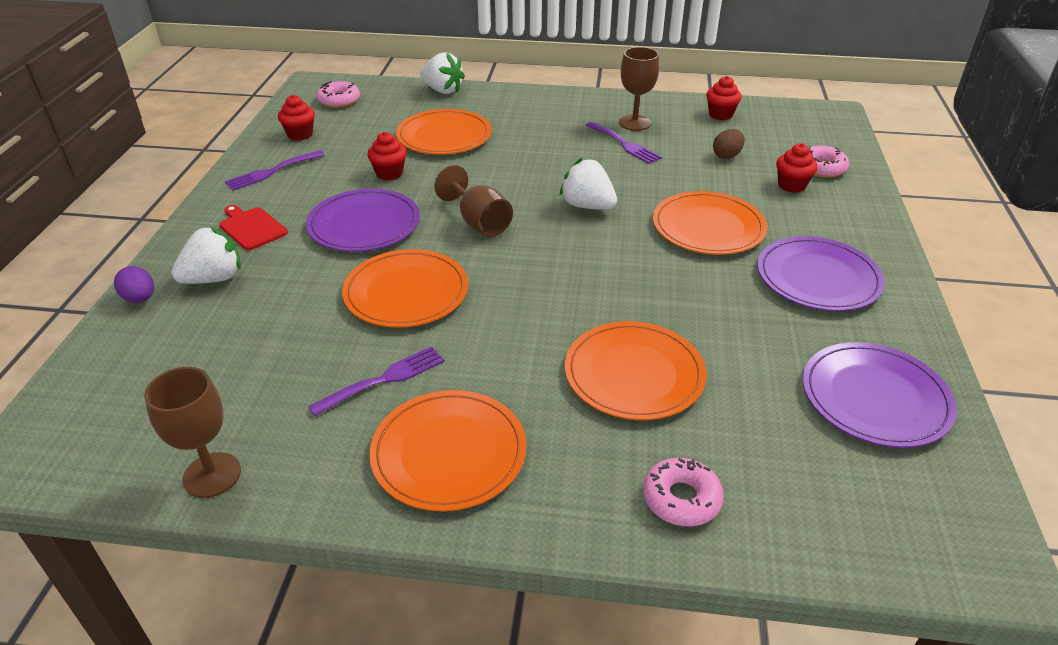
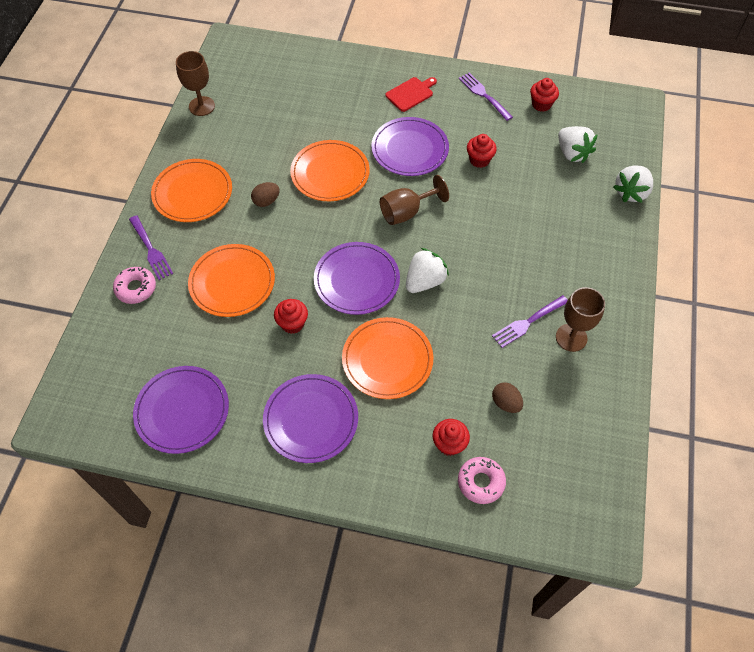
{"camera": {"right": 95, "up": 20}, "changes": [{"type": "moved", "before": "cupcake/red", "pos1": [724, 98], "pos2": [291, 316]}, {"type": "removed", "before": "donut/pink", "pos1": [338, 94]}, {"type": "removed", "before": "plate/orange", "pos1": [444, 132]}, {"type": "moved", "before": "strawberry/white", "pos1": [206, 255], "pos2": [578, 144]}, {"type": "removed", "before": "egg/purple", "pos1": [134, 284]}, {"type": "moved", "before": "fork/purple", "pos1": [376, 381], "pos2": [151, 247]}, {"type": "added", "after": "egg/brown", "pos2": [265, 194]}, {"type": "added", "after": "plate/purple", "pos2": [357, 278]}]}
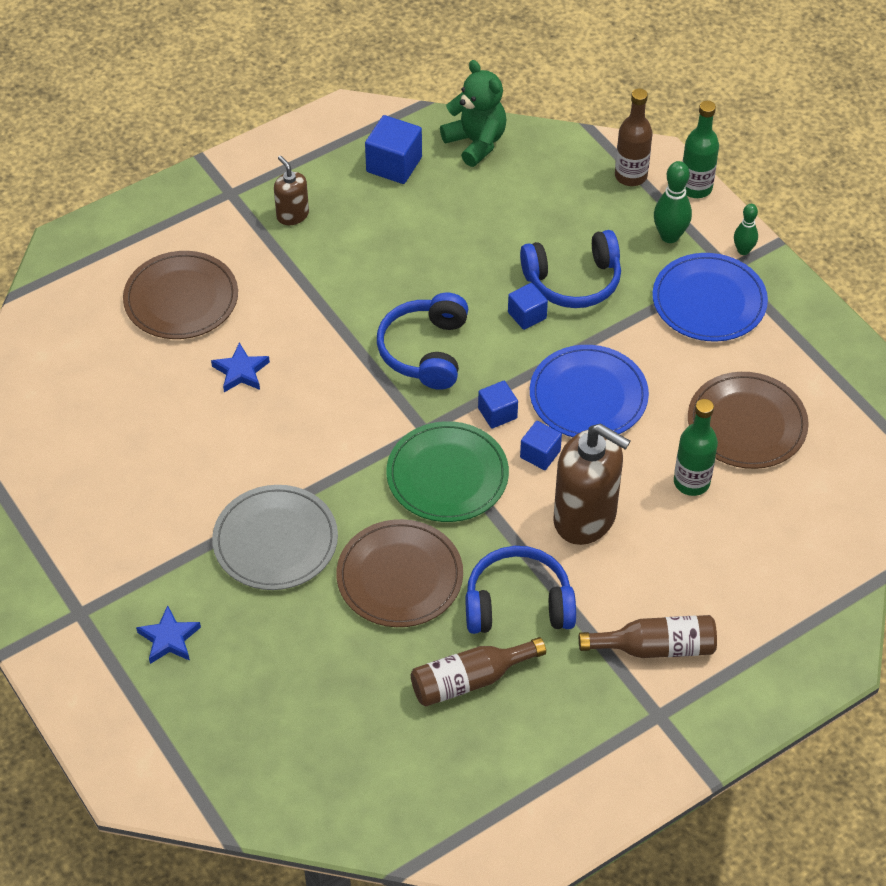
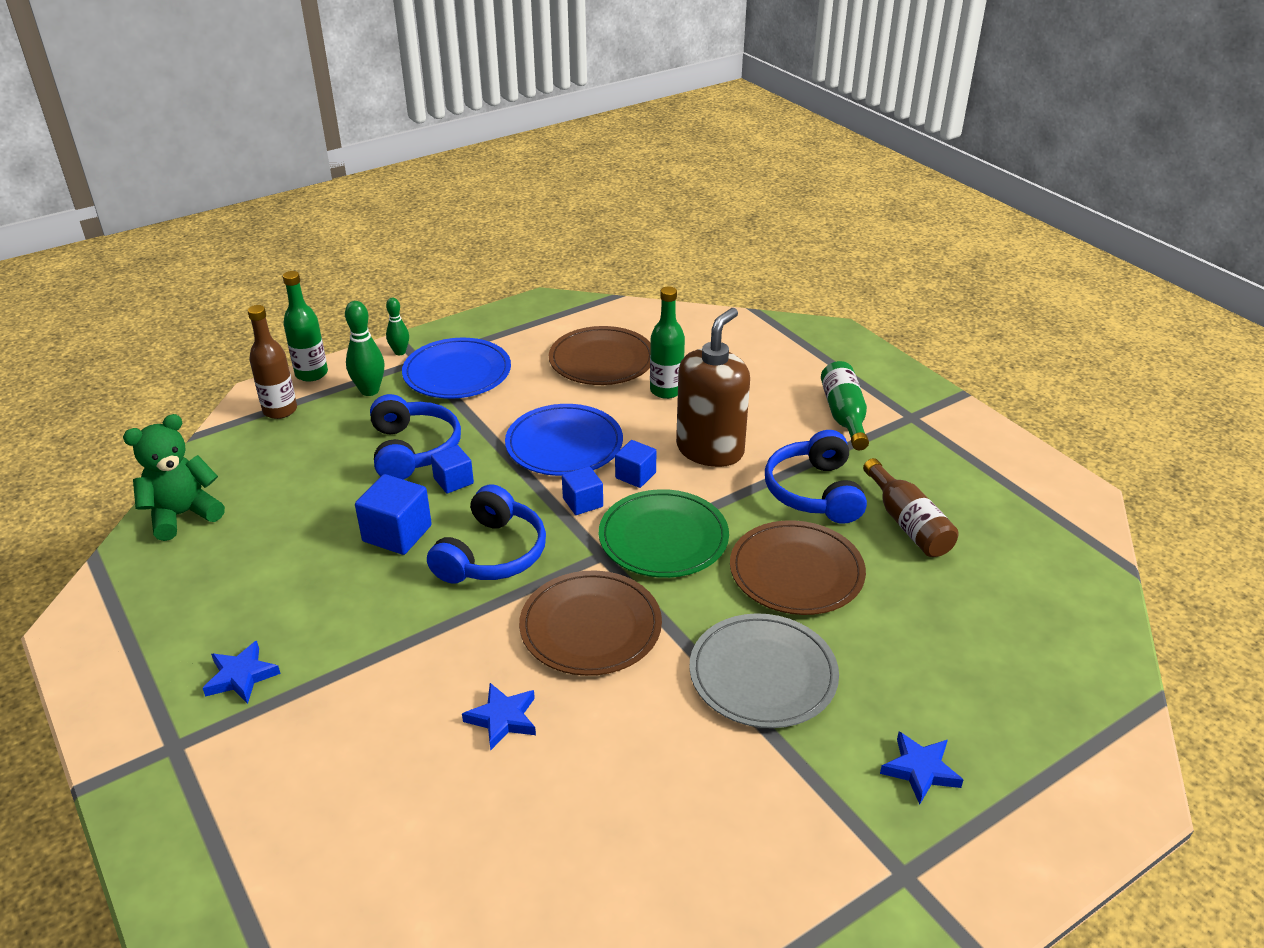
{"camera": {"right": -90, "up": -15}, "changes": [{"type": "moved", "before": "cube/blue", "pos1": [393, 149], "pos2": [393, 514]}, {"type": "replaced", "before": "soap dispenser/brown", "after": "star/blue", "pos1": [291, 190], "pos2": [242, 672]}, {"type": "moved", "before": "plate/brown", "pos1": [180, 295], "pos2": [590, 623]}, {"type": "turned", "before": "headphones/blue", "pos1": [422, 341], "pos2": [486, 534], "turn": -75}, {"type": "recoloured", "before": "bottle/brown", "after": "bottle/green", "pos1": [648, 636], "pos2": [845, 405]}]}
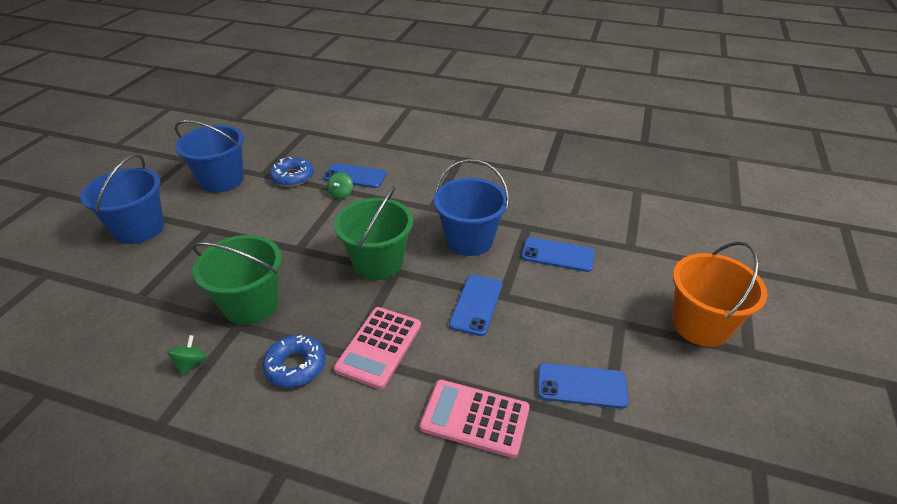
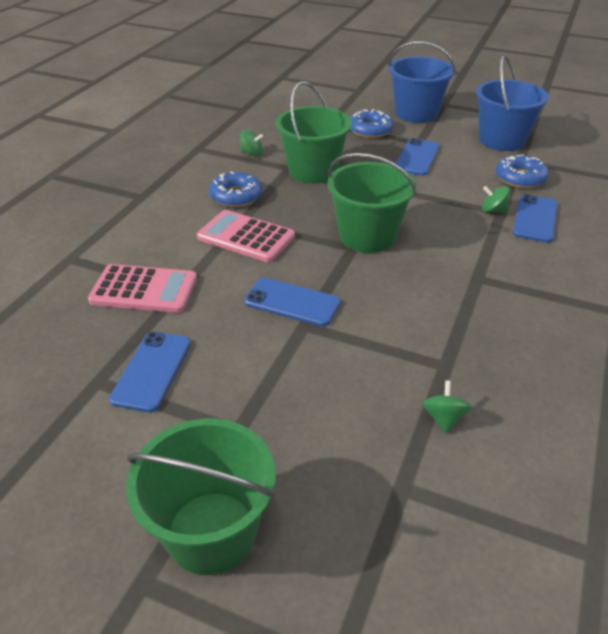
{"camera": {"right": 95, "up": 0}, "changes": [{"type": "removed", "before": "bucket/blue", "pos1": [471, 207]}, {"type": "moved", "before": "phone/blue", "pos1": [558, 254], "pos2": [417, 157]}, {"type": "recoloured", "before": "bucket/orange", "after": "bucket/green", "pos1": [720, 294], "pos2": [200, 496]}, {"type": "turned", "before": "calculator/pink", "pos1": [475, 419], "pos2": [142, 288], "turn": 75}, {"type": "added", "after": "donut/blue", "pos2": [371, 123]}, {"type": "added", "after": "spinning top/green", "pos2": [447, 406]}]}
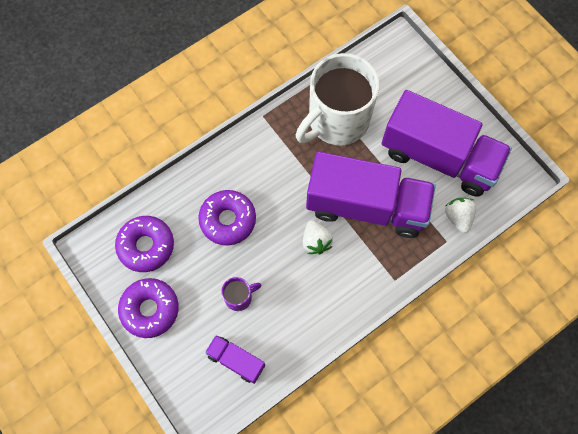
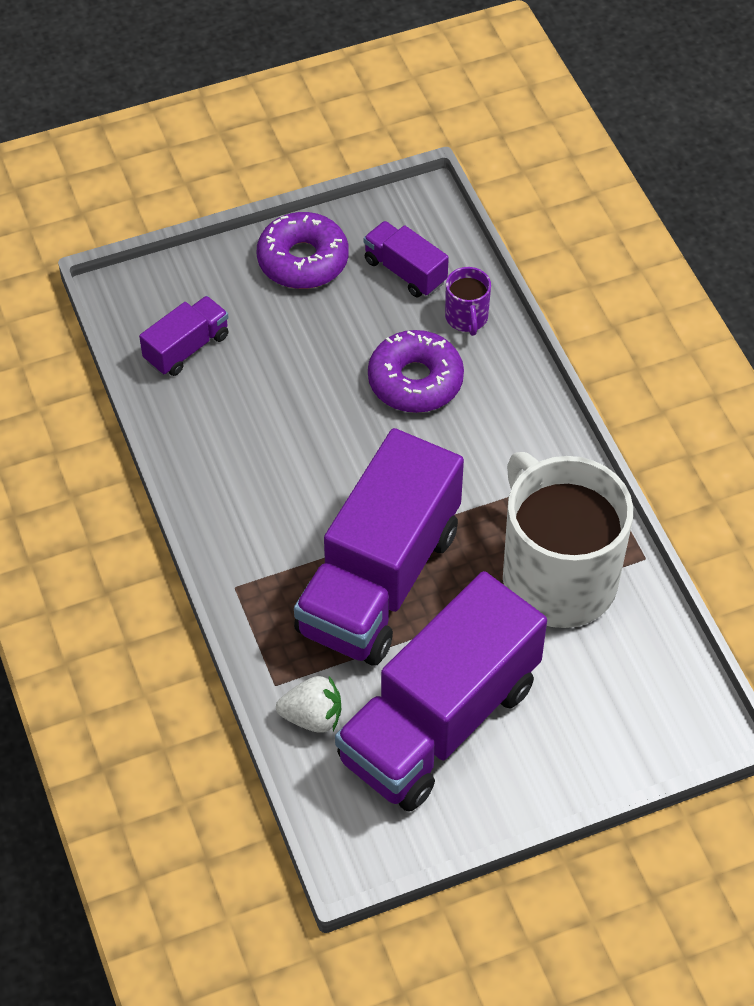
{"camera": {"right": 105, "up": -15}, "changes": [{"type": "replaced", "before": "donut/purple", "after": "truck/purple", "pos1": [144, 244], "pos2": [406, 259]}, {"type": "removed", "before": "strawberry/white", "pos1": [318, 237]}, {"type": "moved", "before": "mug/purple", "pos1": [241, 294], "pos2": [468, 301]}]}
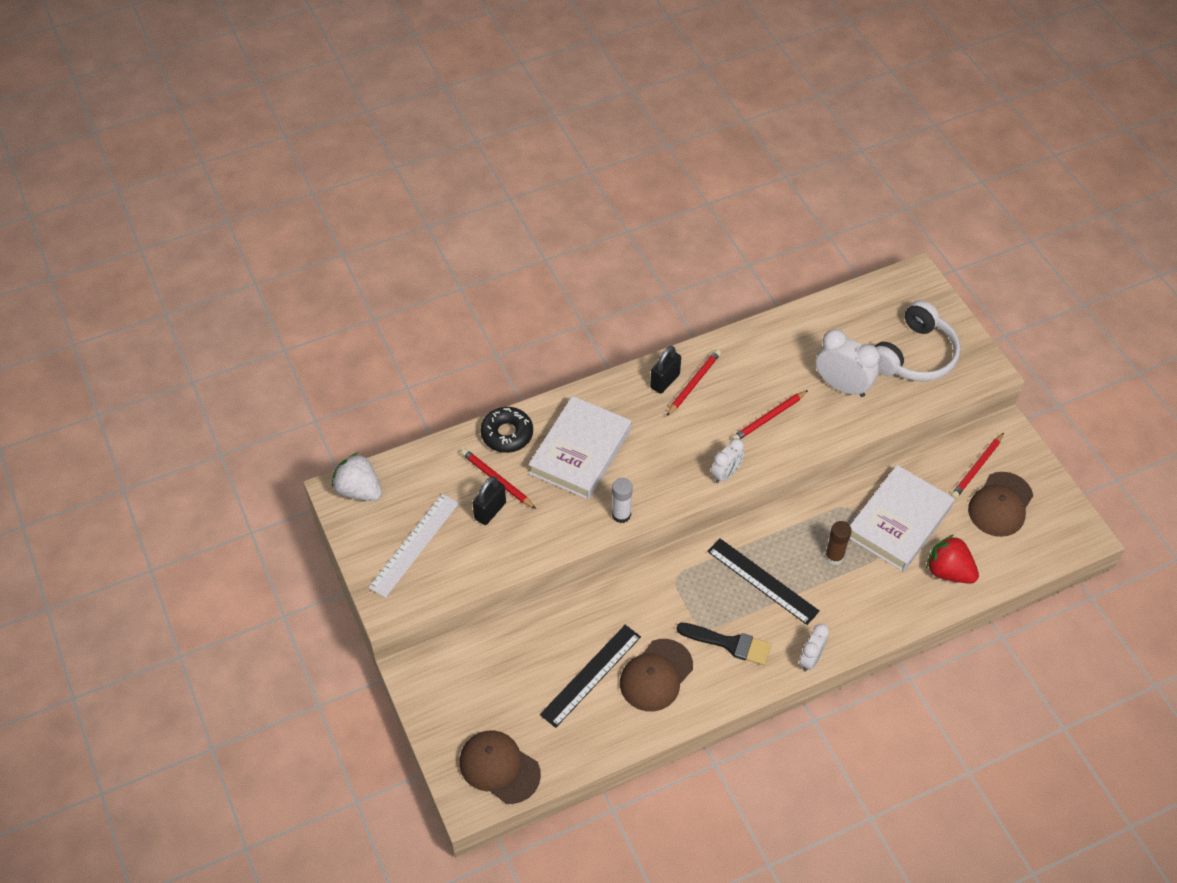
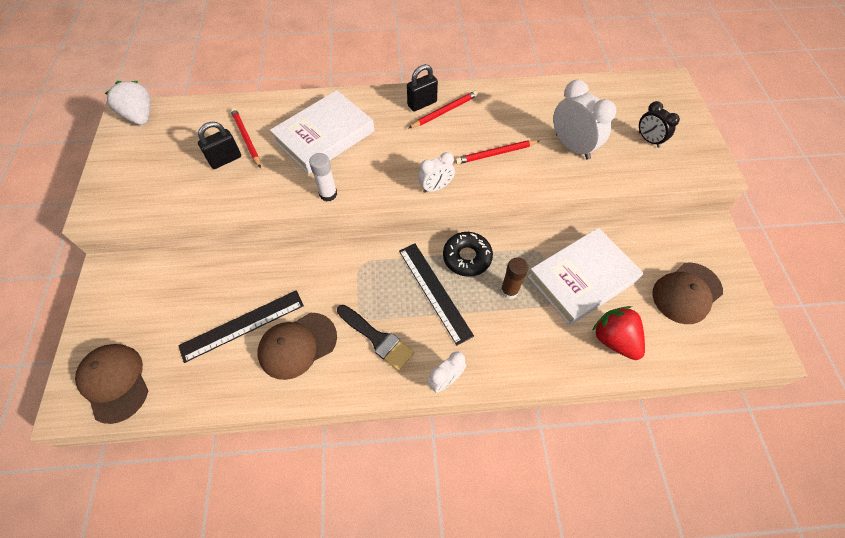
{"camera": {"right": 20, "up": 5}, "changes": [{"type": "replaced", "before": "headphones/white", "after": "clock/black", "pos1": [918, 340], "pos2": [659, 124]}, {"type": "moved", "before": "donut/black", "pos1": [506, 430], "pos2": [468, 254]}, {"type": "removed", "before": "pencil/red", "pos1": [977, 466]}, {"type": "removed", "before": "ruler/white", "pos1": [413, 546]}]}
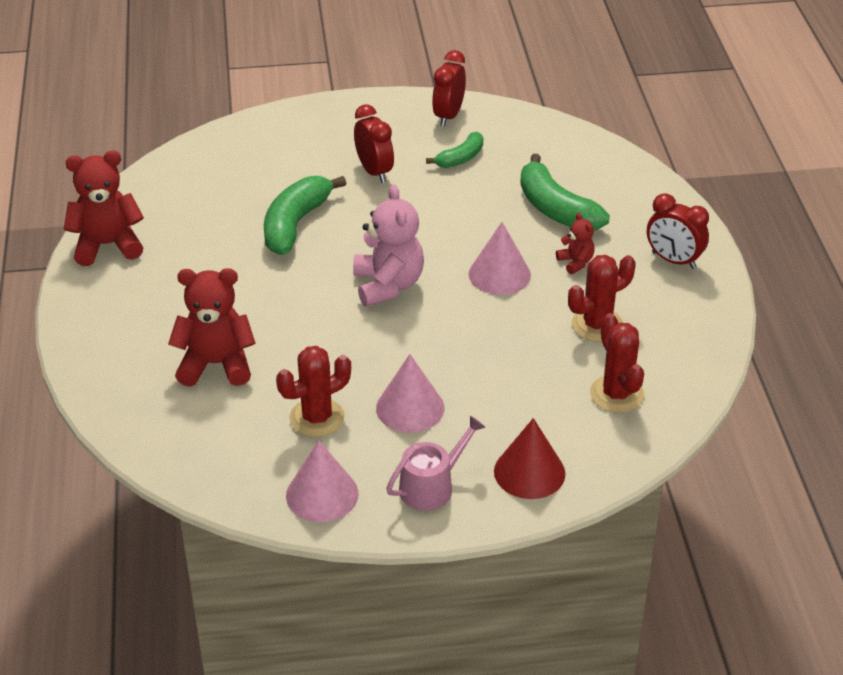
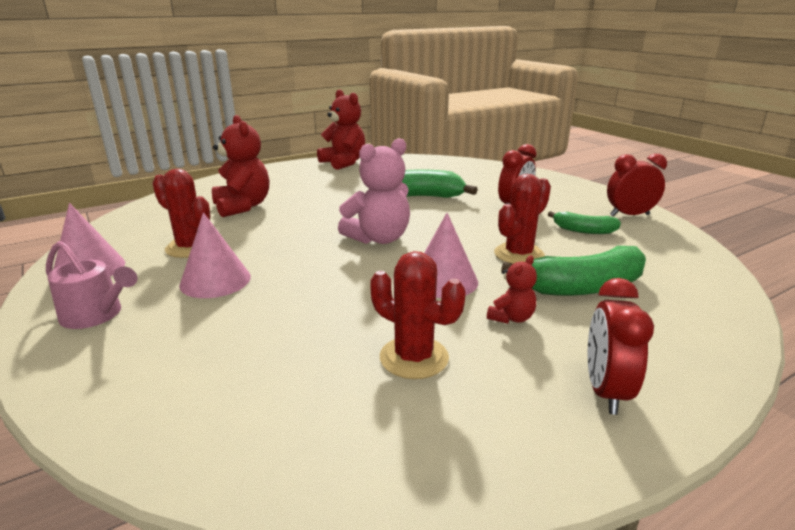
{"camera": {"right": 65, "up": -15}, "changes": [{"type": "turned", "before": "banana/green", "pos1": [565, 192], "pos2": [573, 271], "turn": -135}, {"type": "moved", "before": "cactus/red", "pos1": [617, 363], "pos2": [522, 219]}, {"type": "removed", "before": "cone/red", "pos1": [530, 458]}]}
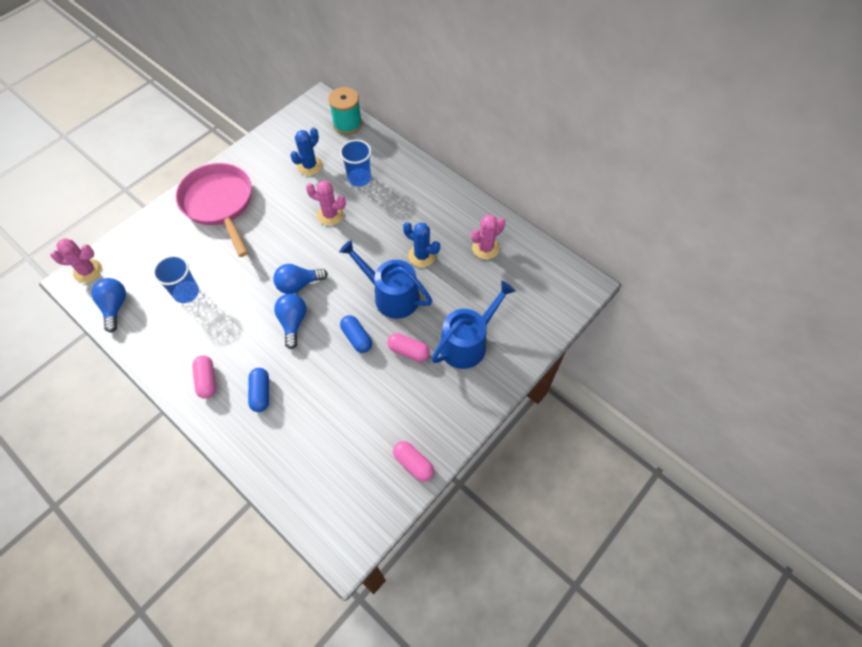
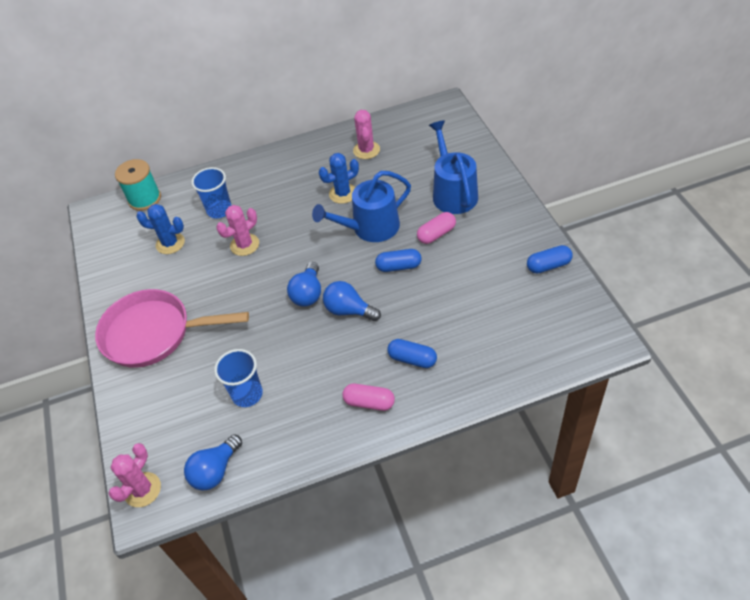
{"camera": {"right": -55, "up": -10}, "changes": [{"type": "turned", "before": "cactus/blue", "pos1": [306, 151], "pos2": [160, 229], "turn": -60}, {"type": "turned", "before": "light bulb/blue", "pos1": [108, 305], "pos2": [213, 462], "turn": -75}, {"type": "recoloured", "before": "capsule/pink", "after": "capsule/blue", "pos1": [413, 461], "pos2": [550, 259]}]}
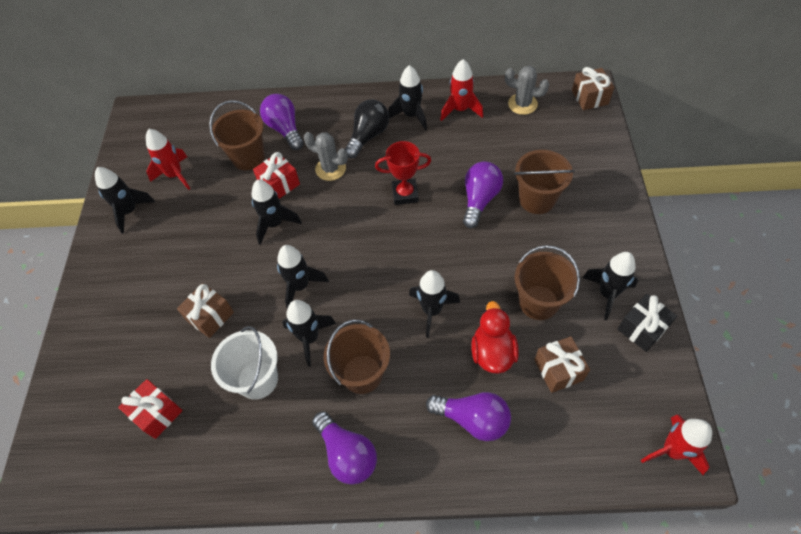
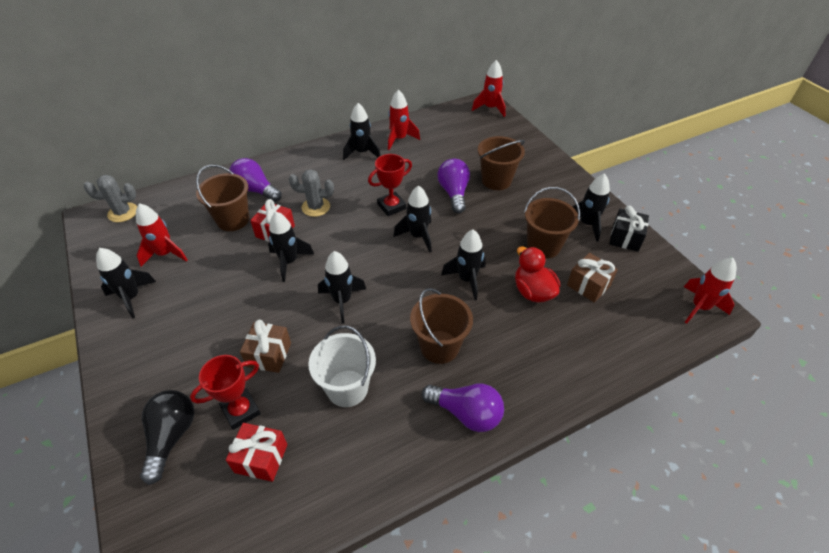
{"camera": {"right": -30, "up": -10}, "changes": [{"type": "moved", "before": "cactus/grey", "pos1": [527, 90], "pos2": [110, 198]}, {"type": "replaced", "before": "gift/brown", "after": "rocket/red", "pos1": [593, 88], "pos2": [489, 88]}, {"type": "moved", "before": "light bulb/black", "pos1": [367, 129], "pos2": [167, 437]}, {"type": "moved", "before": "rocket/black", "pos1": [309, 333], "pos2": [412, 218]}, {"type": "removed", "before": "light bulb/purple", "pos1": [468, 416]}, {"type": "added", "after": "trophy/red", "pos2": [225, 392]}]}
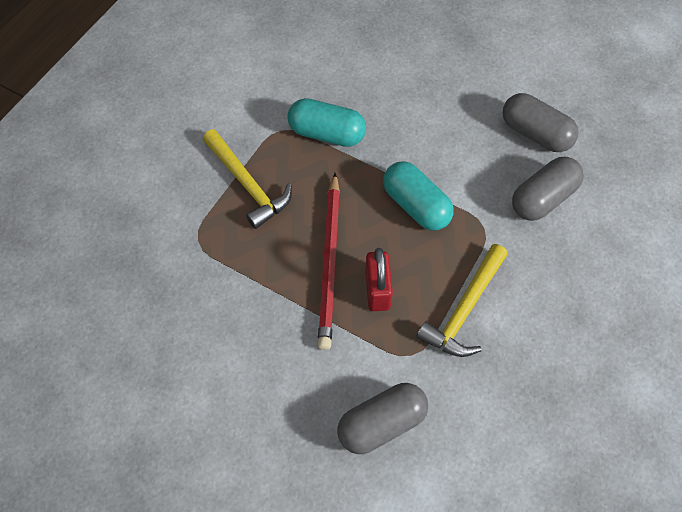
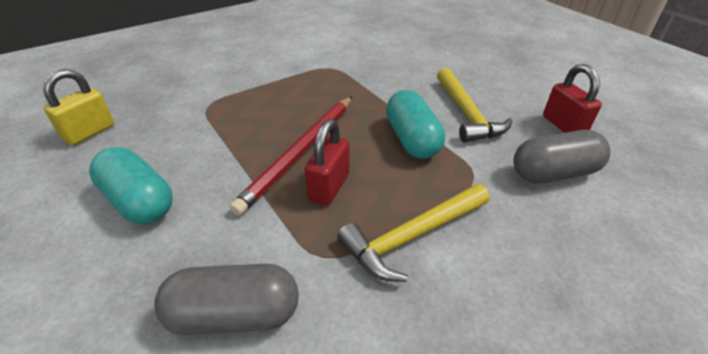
{"camera": {"right": 25, "up": -20}, "changes": [{"type": "replaced", "before": "capsule/grey", "after": "padlock/red", "pos1": [541, 122], "pos2": [572, 98]}, {"type": "moved", "before": "capsule/turquoise", "pos1": [326, 122], "pos2": [131, 185]}, {"type": "moved", "before": "hammer/yellow", "pos1": [247, 179], "pos2": [474, 105]}, {"type": "added", "after": "padlock/yellow", "pos2": [78, 107]}]}
